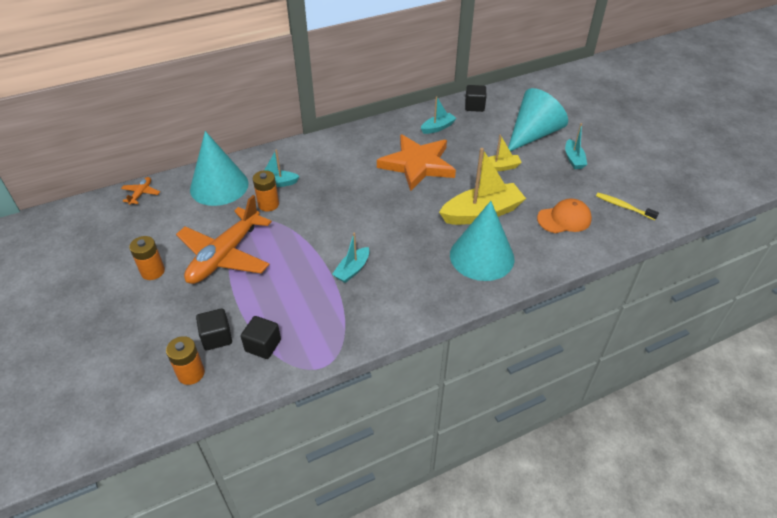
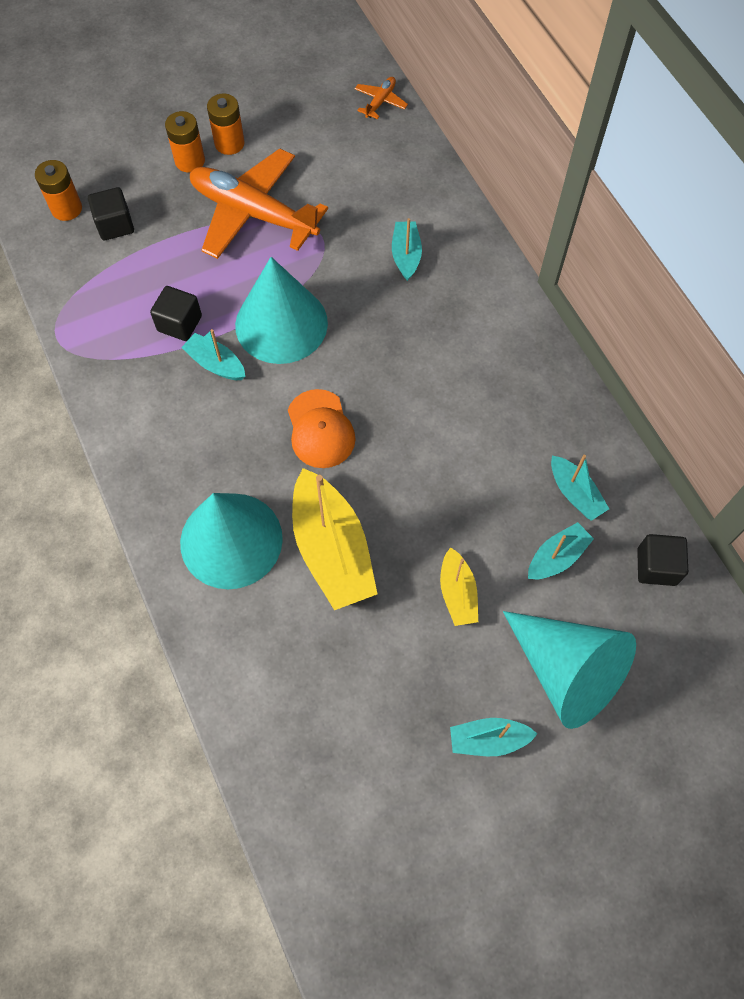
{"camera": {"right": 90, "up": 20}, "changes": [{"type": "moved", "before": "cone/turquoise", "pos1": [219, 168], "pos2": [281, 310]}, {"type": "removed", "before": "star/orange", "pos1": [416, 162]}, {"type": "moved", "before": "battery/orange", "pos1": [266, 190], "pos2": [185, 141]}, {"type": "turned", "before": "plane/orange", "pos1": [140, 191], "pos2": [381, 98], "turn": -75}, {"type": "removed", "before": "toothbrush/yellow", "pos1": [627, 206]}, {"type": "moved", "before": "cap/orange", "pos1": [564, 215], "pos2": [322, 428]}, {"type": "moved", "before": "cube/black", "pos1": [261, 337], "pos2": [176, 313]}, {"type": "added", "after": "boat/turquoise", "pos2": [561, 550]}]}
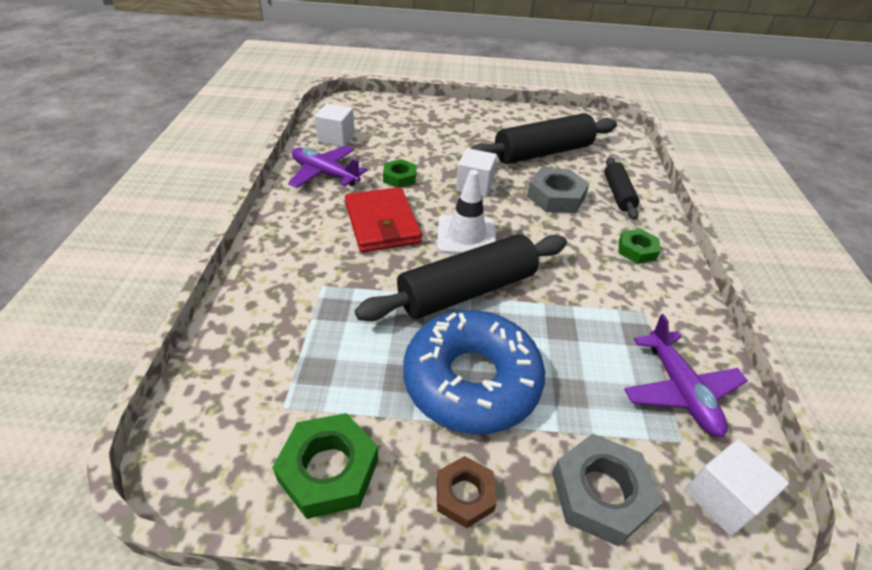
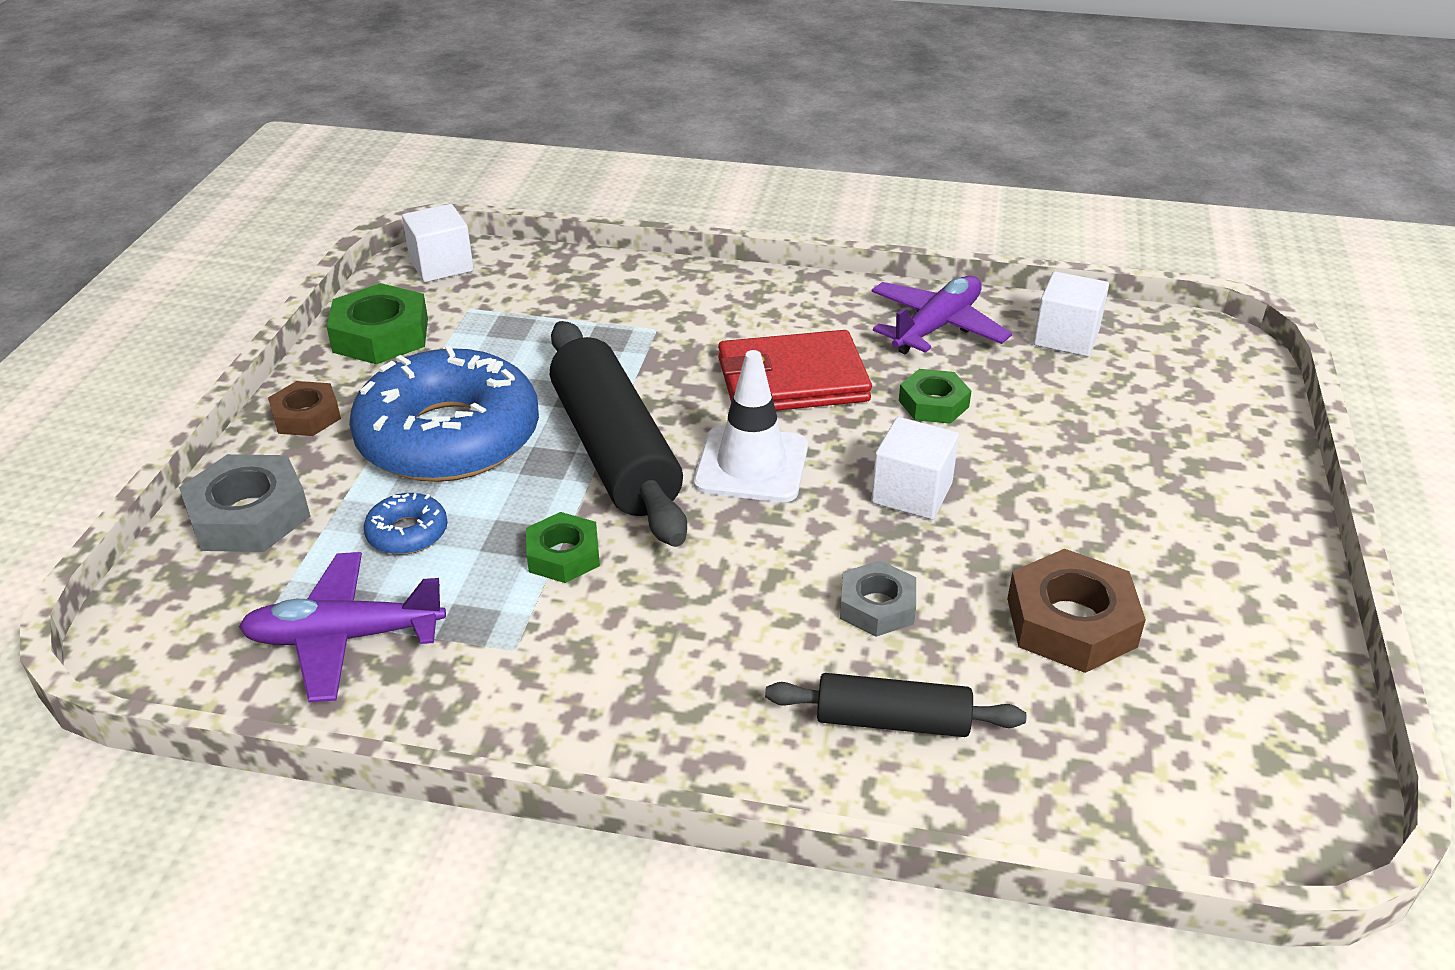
{"camera": {"right": 100, "up": -5}, "changes": [{"type": "replaced", "before": "rolling pin/black", "after": "nut/brown", "pos1": [544, 138], "pos2": [1076, 611]}, {"type": "resized", "before": "nut/grey", "pos1": [558, 190], "pos2": [878, 598], "scale": 0.63}, {"type": "moved", "before": "nut/green", "pos1": [639, 246], "pos2": [563, 547]}, {"type": "moved", "before": "cube/white", "pos1": [737, 487], "pos2": [438, 243]}, {"type": "added", "after": "donut/blue", "pos2": [406, 524]}]}
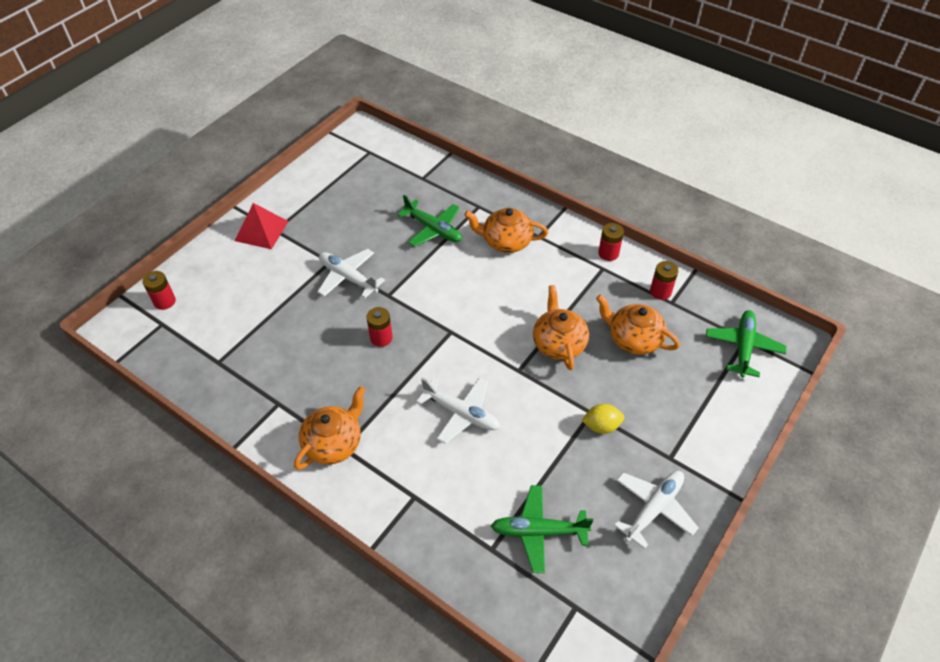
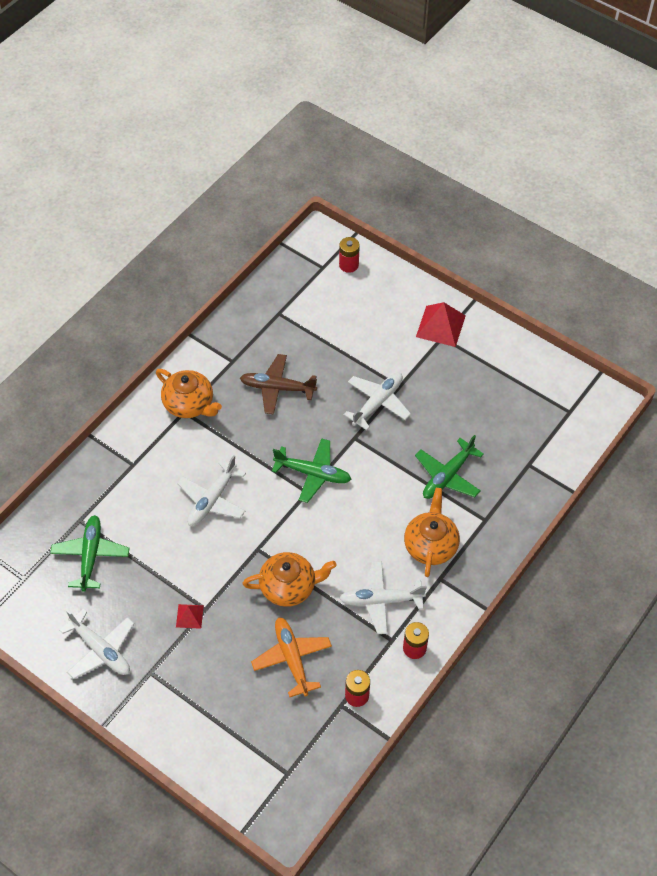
{"camera": {"right": 90, "up": 5}, "changes": [{"type": "replaced", "before": "teapot/orange", "after": "plane/orange", "pos1": [638, 324], "pos2": [291, 657]}, {"type": "removed", "before": "battery/red", "pos1": [380, 327]}, {"type": "moved", "before": "plane/green", "pos1": [746, 343], "pos2": [312, 470]}, {"type": "replaced", "before": "lemon/yellow", "after": "pyramid/red", "pos1": [602, 419], "pos2": [190, 616]}, {"type": "added", "after": "plane/brown", "pos2": [278, 384]}, {"type": "added", "after": "plane/white", "pos2": [383, 597]}]}
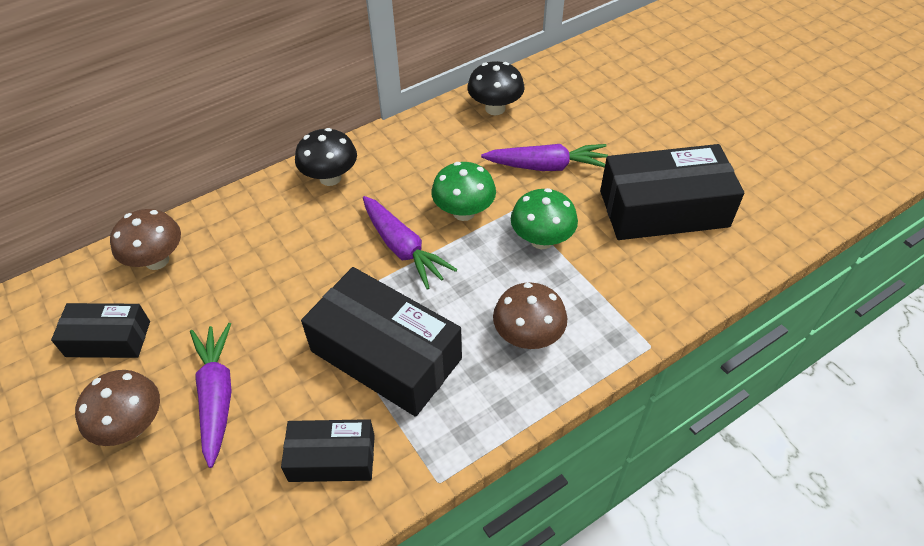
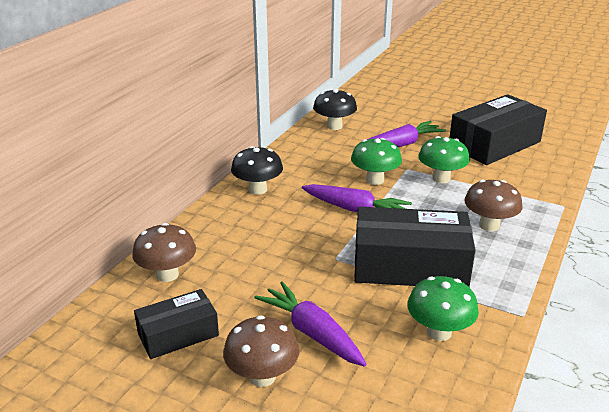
{"camera": {"right": -30, "up": -20}, "changes": [{"type": "replaced", "before": "box/black", "after": "mushroom/green", "pos1": [328, 450], "pos2": [443, 308]}]}
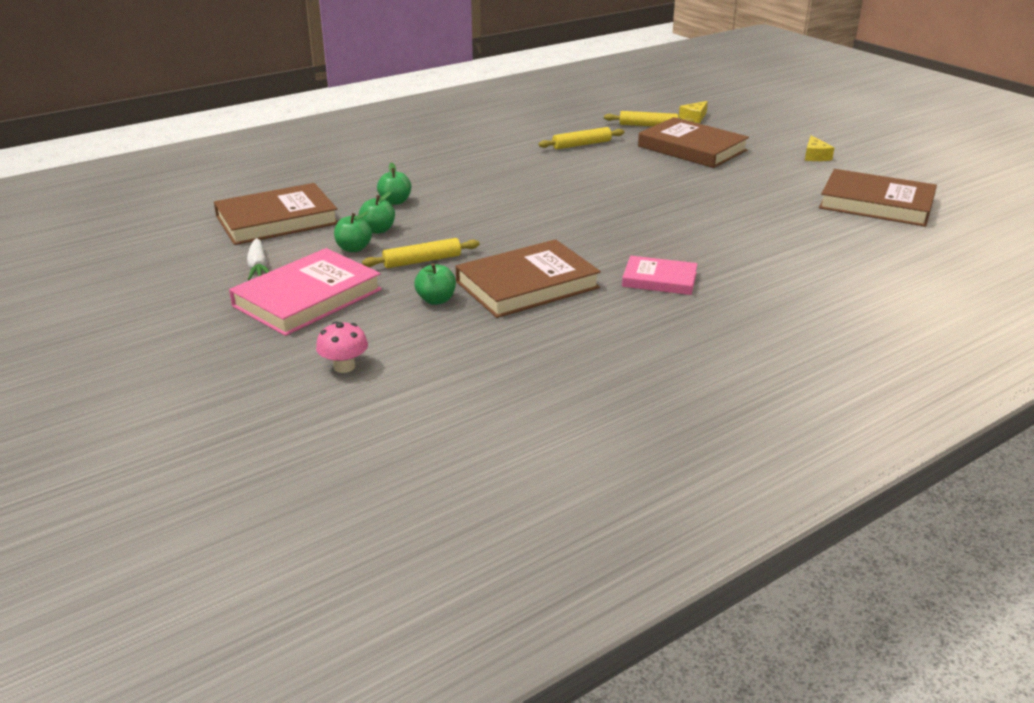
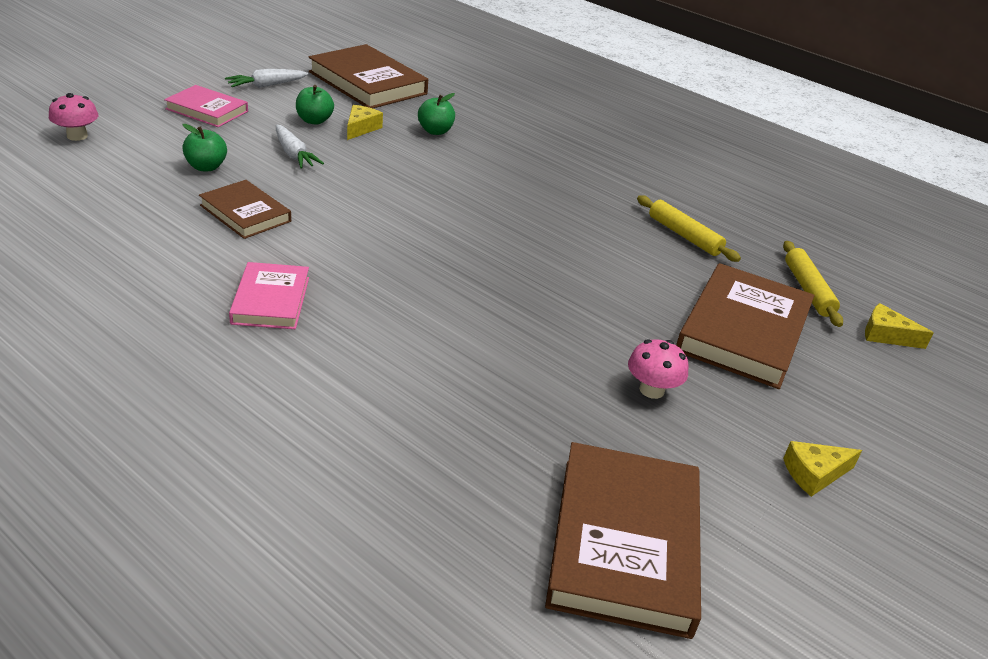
{"camera": {"right": 70, "up": 5}, "changes": [{"type": "replaced", "before": "apple/green", "after": "cheese/yellow", "pos1": [377, 213], "pos2": [365, 122]}, {"type": "replaced", "before": "rolling pin/yellow", "after": "carrot/white", "pos1": [421, 253], "pos2": [300, 146]}, {"type": "resized", "before": "book/brown", "pos1": [528, 278], "pos2": [245, 209], "scale": 0.58}, {"type": "resized", "before": "book/pink", "pos1": [305, 292], "pos2": [206, 106], "scale": 0.58}, {"type": "added", "after": "mushroom/pink", "pos2": [658, 369]}]}
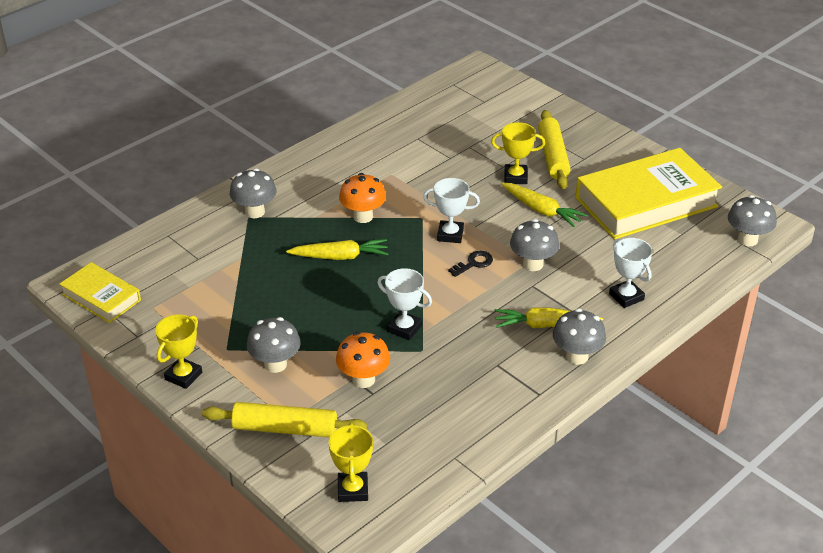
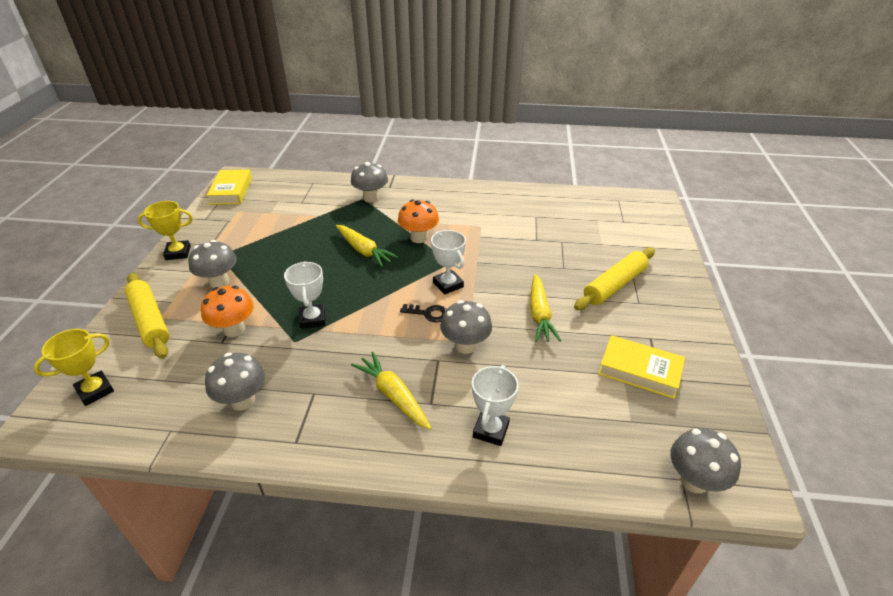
{"camera": {"right": 50, "up": 0}, "changes": [{"type": "removed", "before": "trophy/yellow", "pos1": [518, 153]}, {"type": "resized", "before": "book/yellow", "pos1": [648, 193], "pos2": [641, 367], "scale": 0.52}, {"type": "moved", "before": "mushroom/grey", "pos1": [579, 337], "pos2": [235, 382]}]}
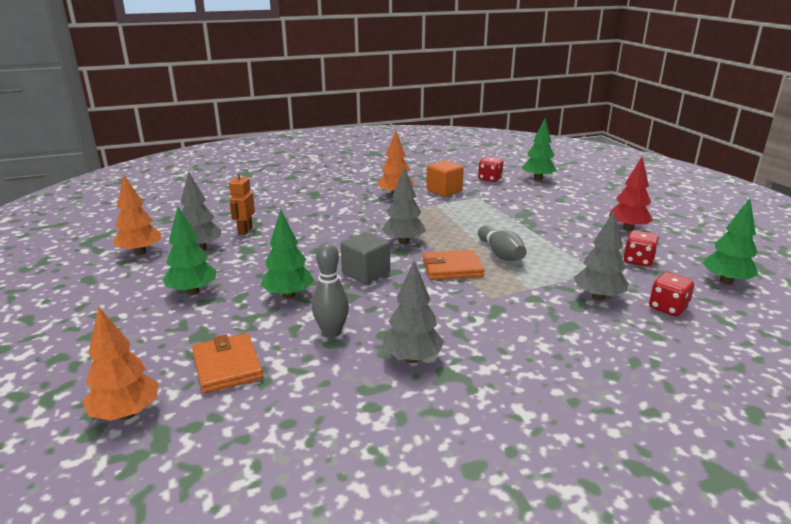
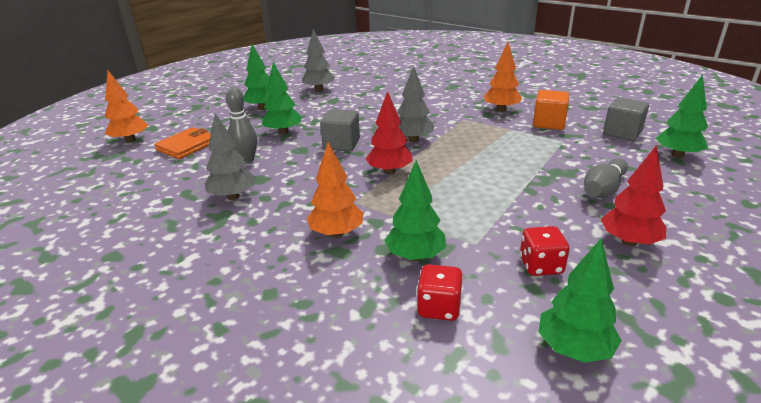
{"camera": {"right": 60, "up": 5}, "changes": [{"type": "replaced", "before": "dice/red", "after": "cube/grey", "pos1": [491, 169], "pos2": [626, 119]}, {"type": "removed", "before": "robot/orange", "pos1": [242, 202]}, {"type": "moved", "before": "tree/orange", "pos1": [137, 215], "pos2": [335, 190]}, {"type": "recoloured", "before": "tree/grey", "after": "tree/green", "pos1": [601, 256], "pos2": [415, 210]}, {"type": "moved", "before": "bowling pin/grey", "pos1": [502, 243], "pos2": [606, 178]}, {"type": "replaced", "before": "wallet/orange", "after": "tree/red", "pos1": [453, 265], "pos2": [389, 133]}]}
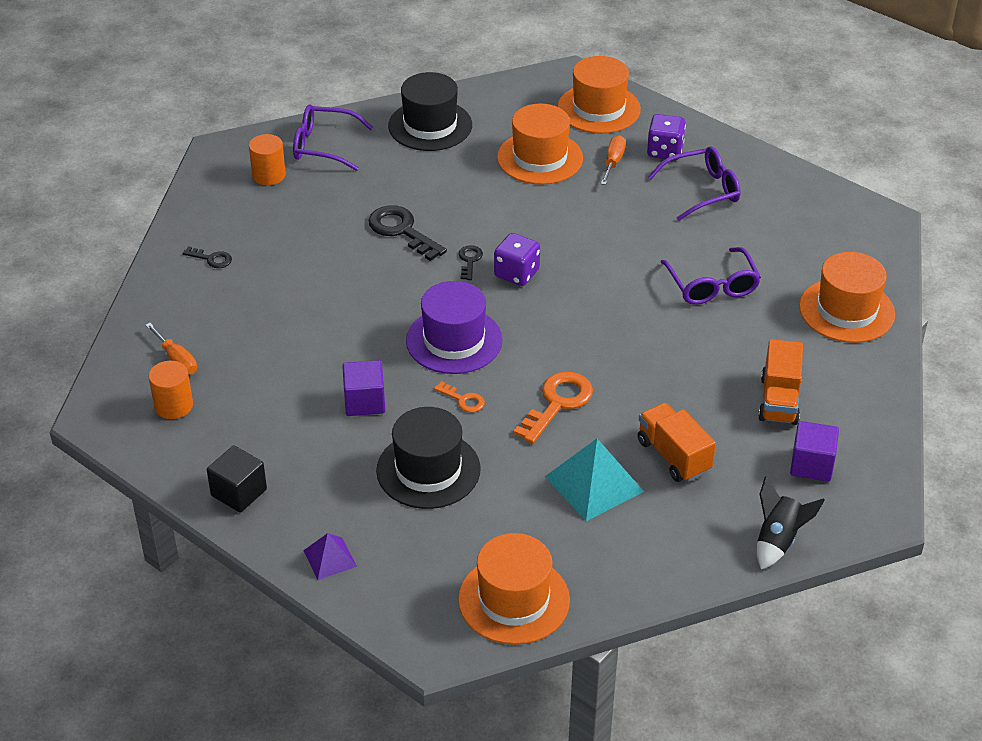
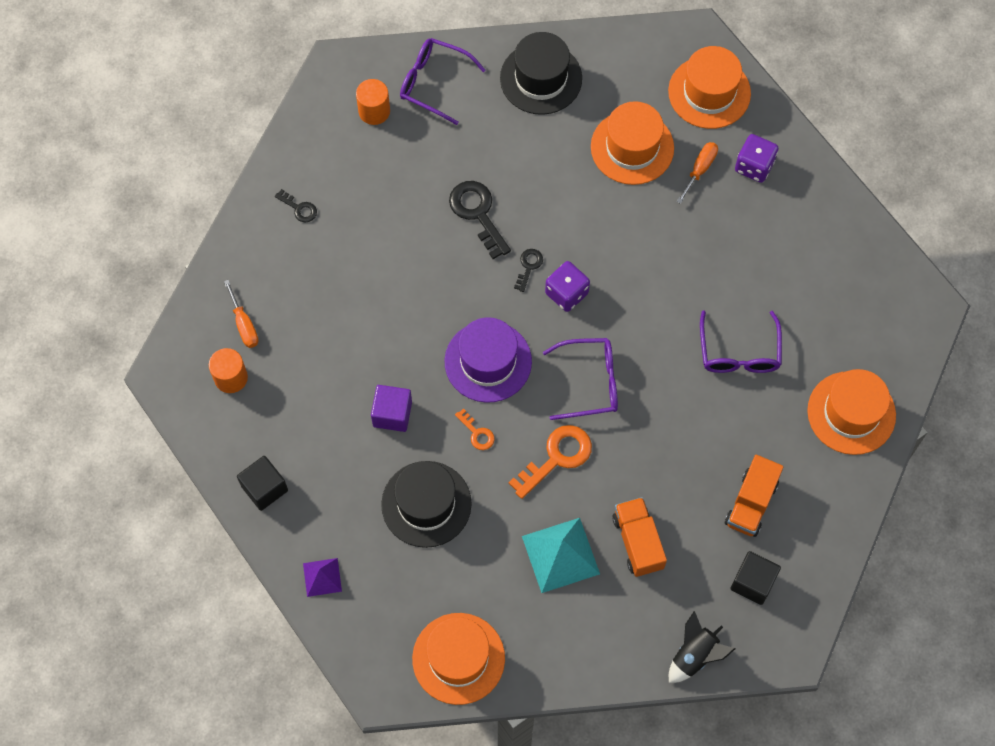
{"camera": {"right": 15, "up": 25}, "changes": [{"type": "moved", "before": "glasses/purple", "pos1": [694, 183], "pos2": [580, 379]}, {"type": "recoloured", "before": "cube/purple", "after": "cube/black", "pos1": [814, 451], "pos2": [755, 578]}]}
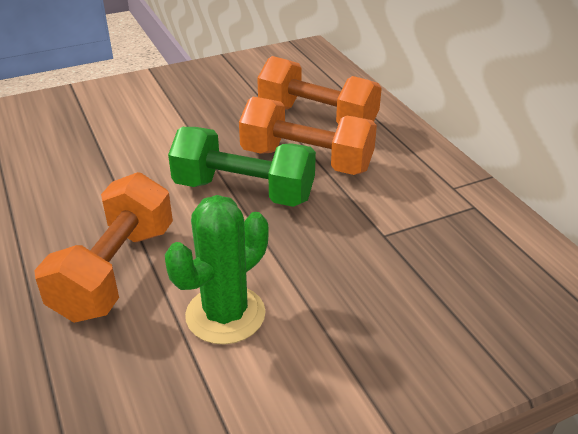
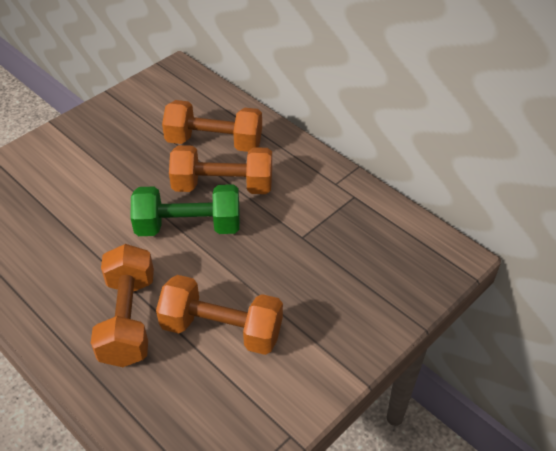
{"camera": {"right": -20, "up": 10}, "changes": [{"type": "replaced", "before": "cactus/green", "after": "dumbbell/orange", "pos1": [217, 269], "pos2": [219, 315]}]}
